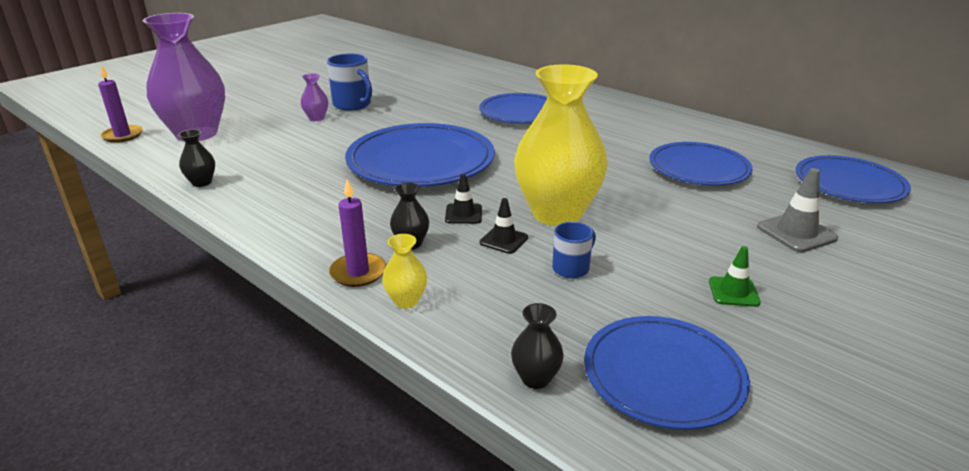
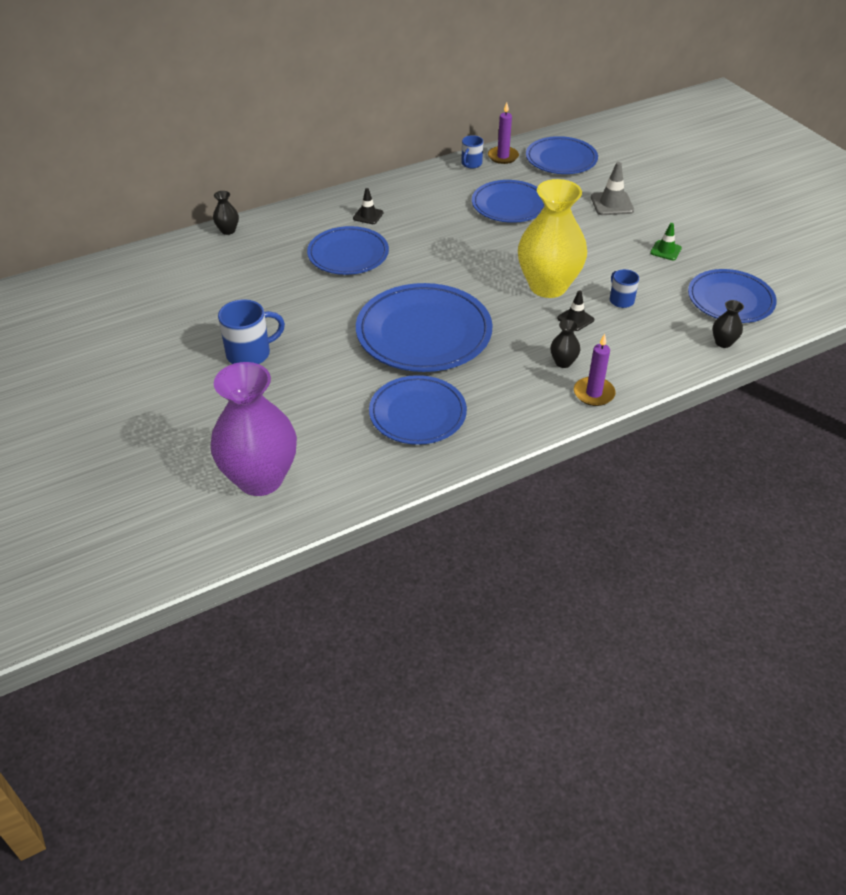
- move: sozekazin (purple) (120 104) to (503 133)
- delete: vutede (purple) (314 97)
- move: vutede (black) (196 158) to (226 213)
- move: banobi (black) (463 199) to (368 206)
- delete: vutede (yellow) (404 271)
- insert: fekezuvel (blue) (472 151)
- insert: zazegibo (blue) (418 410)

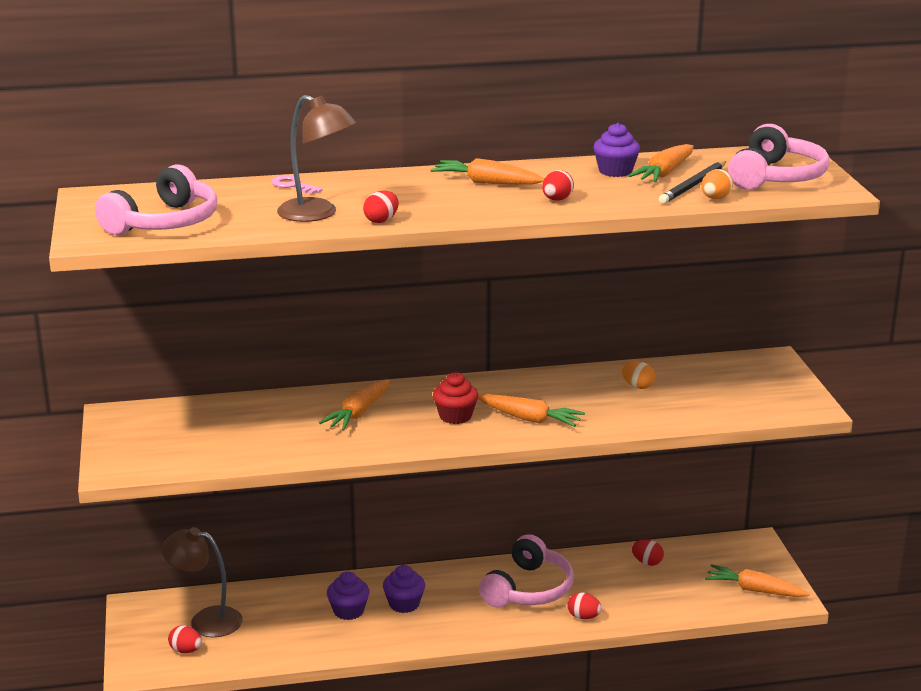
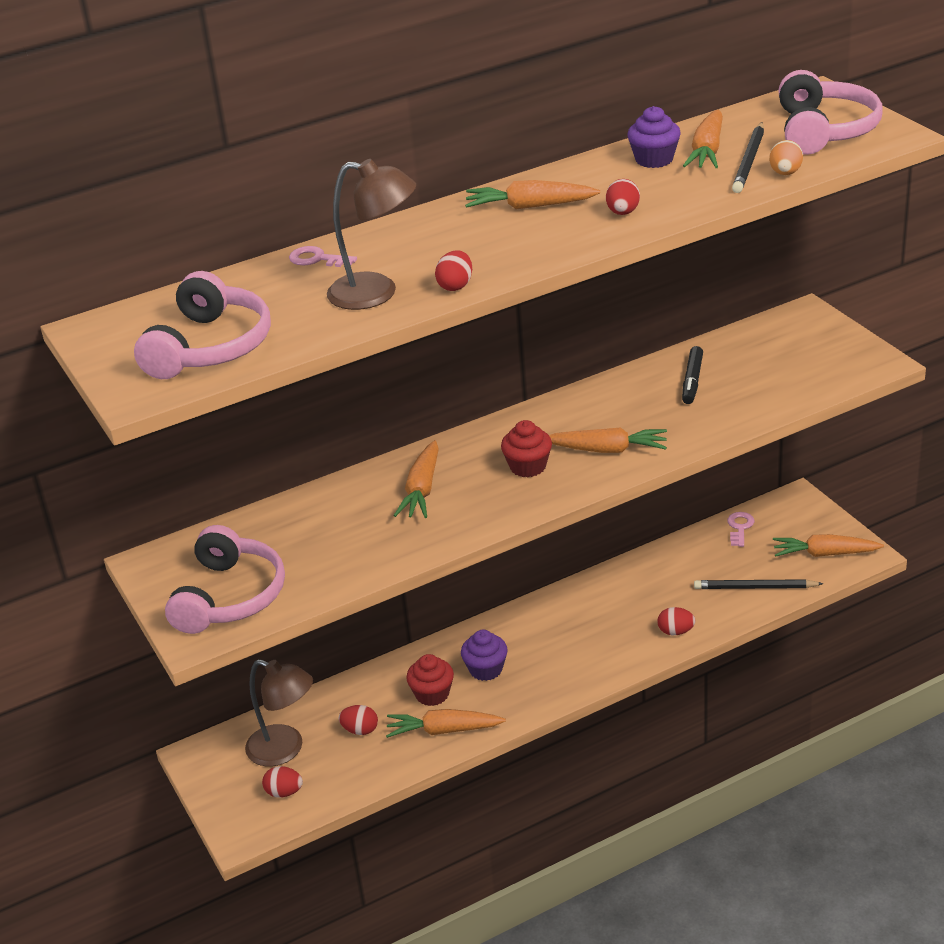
- replace: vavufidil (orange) (638 375) to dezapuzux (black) (692 375)
- rotate: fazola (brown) (202 582) = (279 712) 150 degrees counterclockwise
- move: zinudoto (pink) (526 571) to (225 579)
- move: vavufidil (red) (647 552) to (358 720)
- recolor: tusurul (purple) (348 595) to tusurul (red) (430 680)
- insert: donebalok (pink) (740 529)
- insert: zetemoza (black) (759 584)
- insert: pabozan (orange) (446 723)

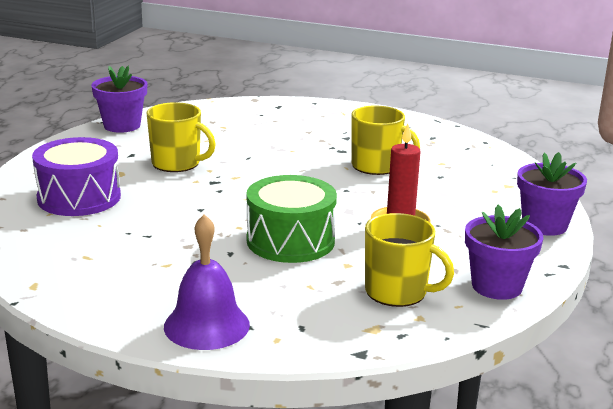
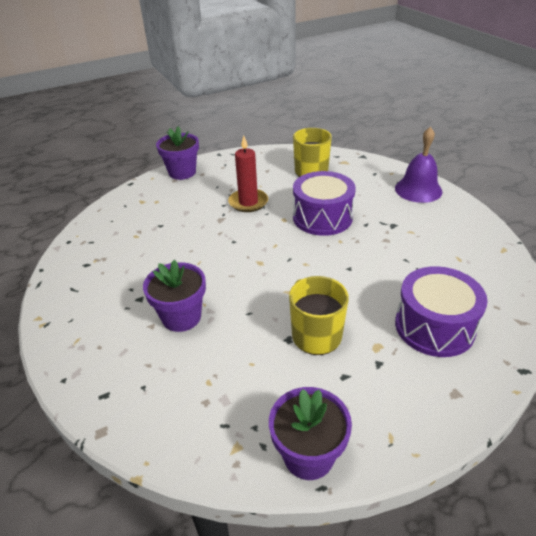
- delete: fekezuvel (yellow) (385 140)
- recolor: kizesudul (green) (291 219) to kizesudul (purple) (324 203)
- move: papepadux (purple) (504 252) to (174 296)

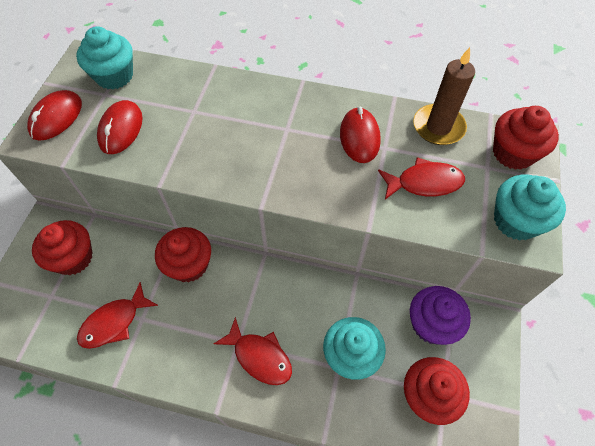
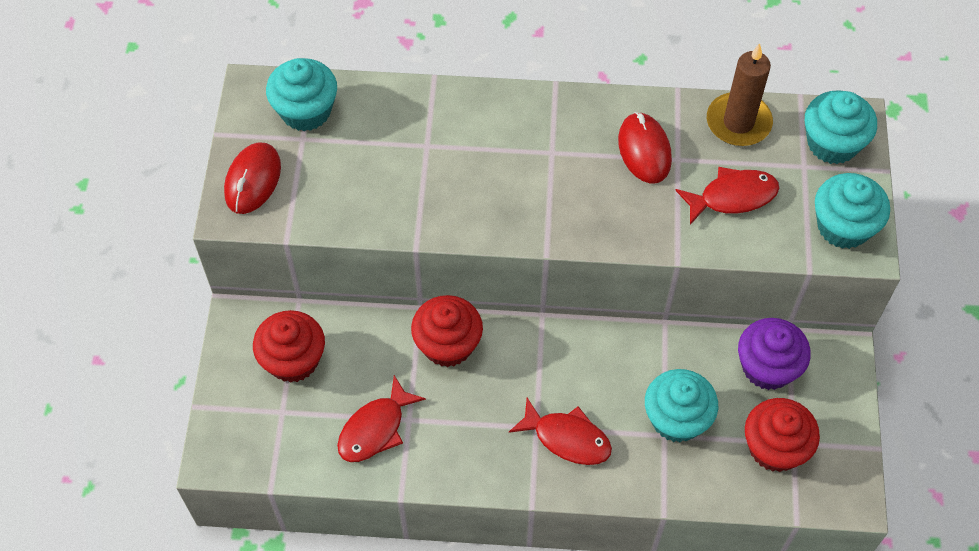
- delete: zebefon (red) (120 127)
- recolor: tusurul (red) (526 138) to tusurul (turquoise) (841 127)

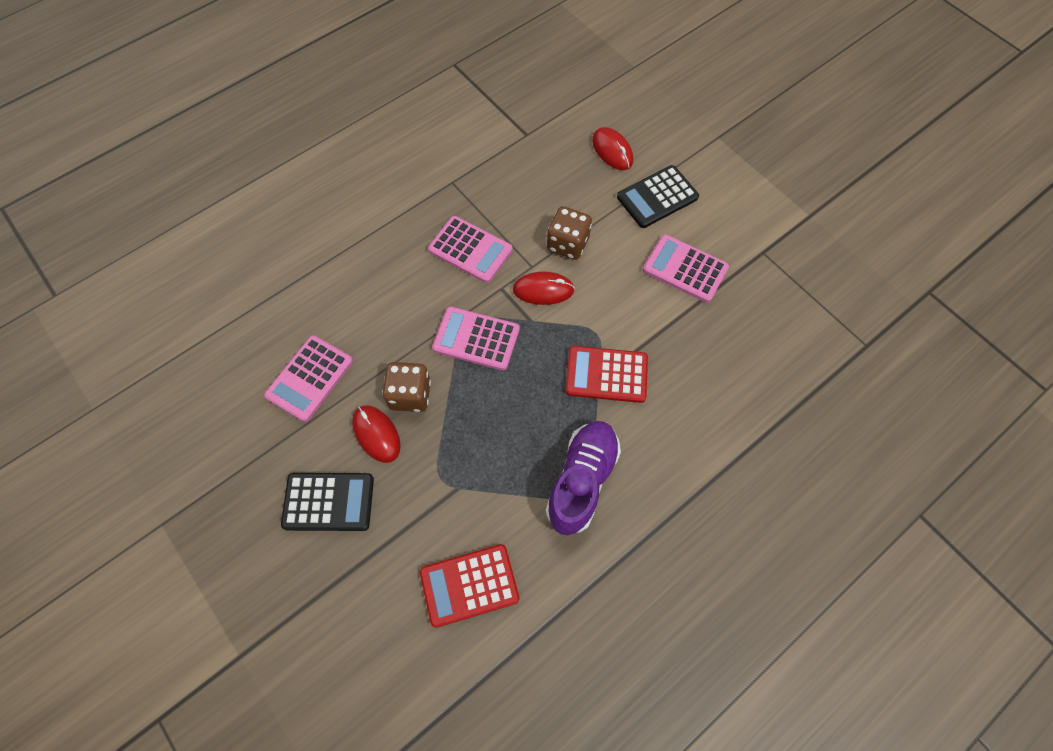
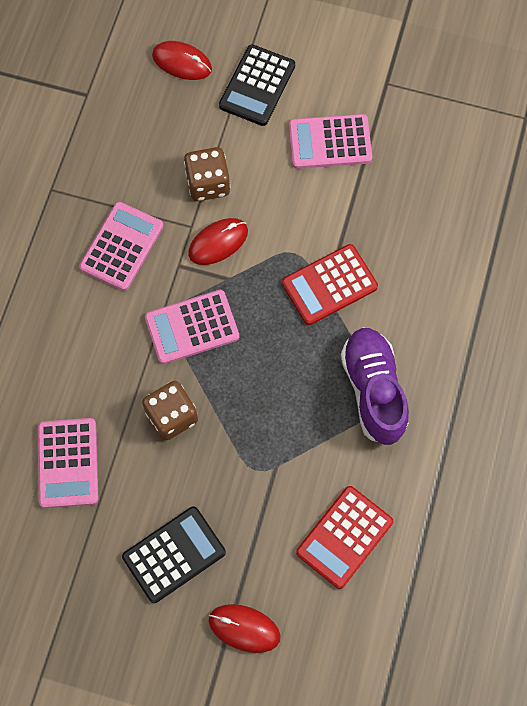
- rotate: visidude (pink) (470 249) = (121 246) 60 degrees counterclockwise
- move: zebefon (red) (376 434) to (245 628)

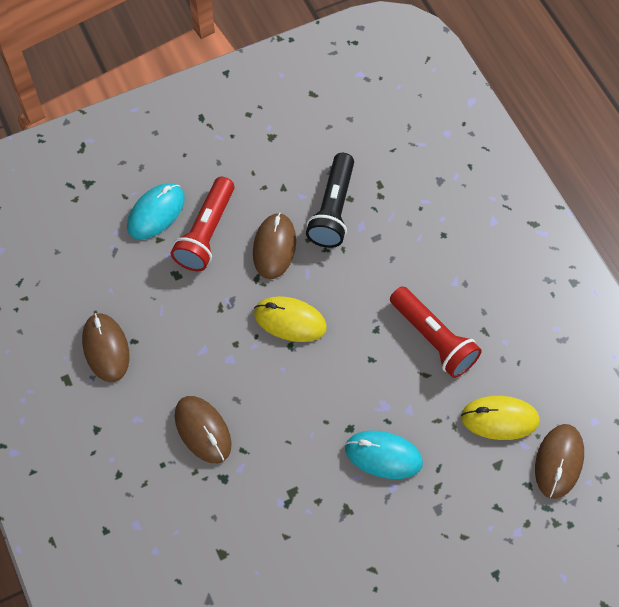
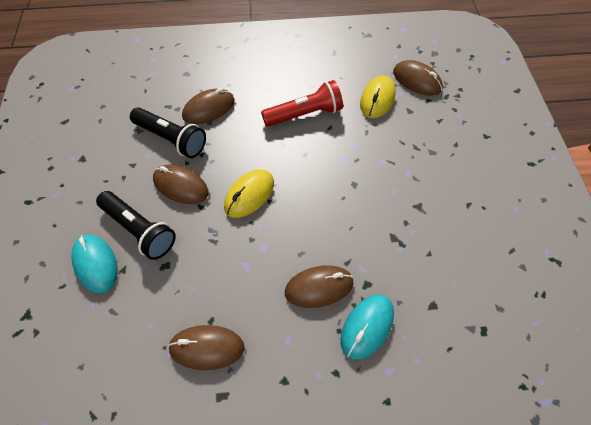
- recolor: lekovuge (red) (202 224) to lekovuge (black) (136 225)
- move: zebefon (turquoise) (384 454) to (367 327)
- insert: zebefon (brown) (208 106)

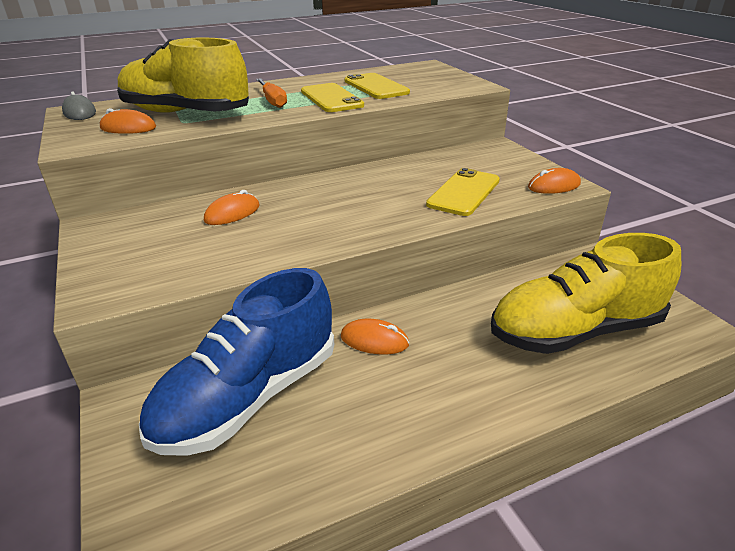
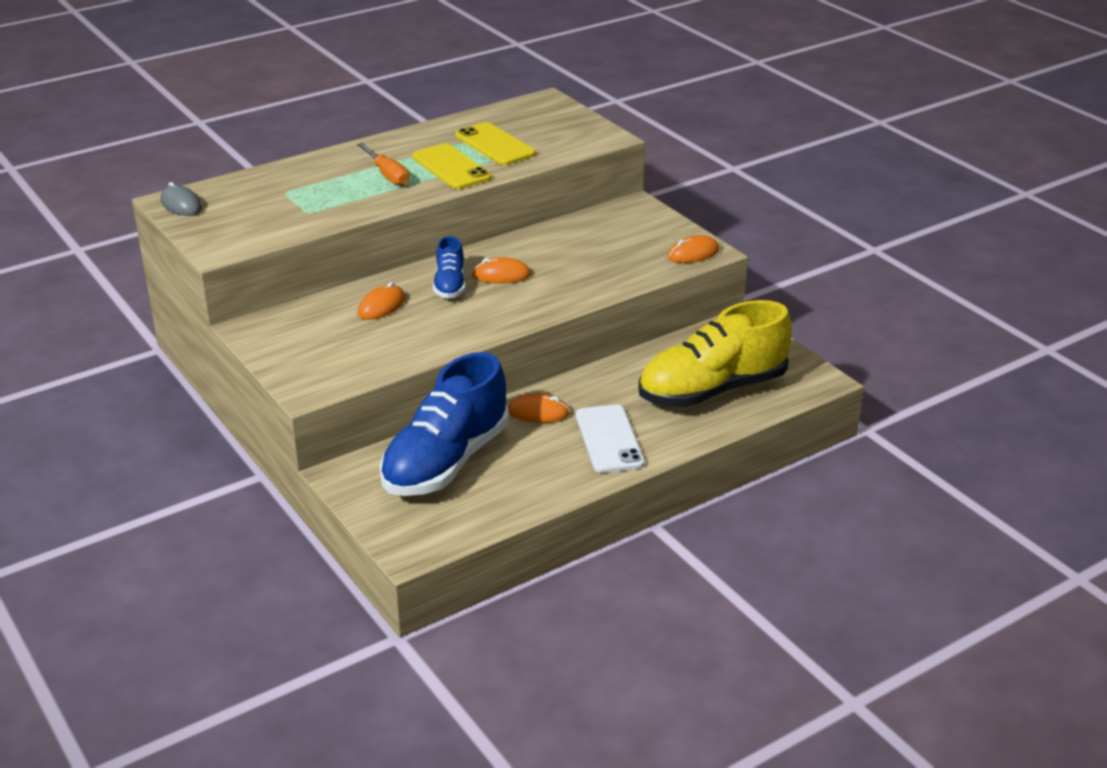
- delete: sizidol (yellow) (183 75)
- move: zebefon (orange) (128 121) to (501 270)
- delete: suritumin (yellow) (463 192)
- insert: sizidol (blue) (449 267)
- insert: suritumin (white) (610 438)

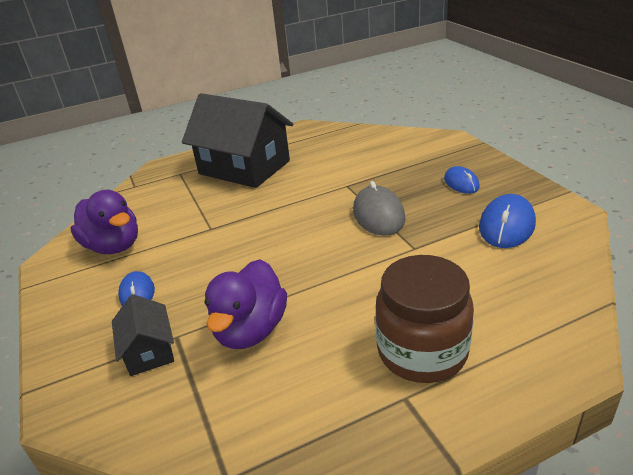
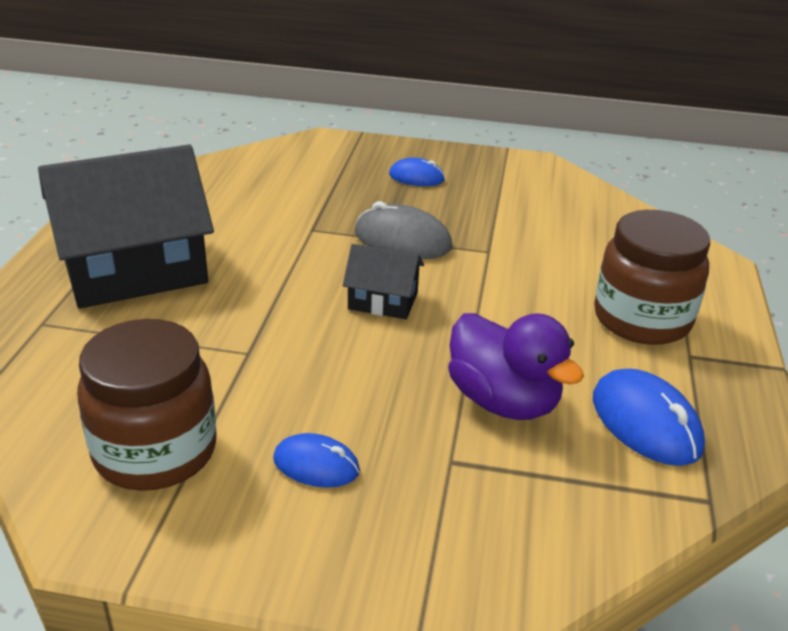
- replace: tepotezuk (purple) (104 222) to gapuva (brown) (147 405)
- move: zebefon (blue) (507 221) to (649 417)
- move: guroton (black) (143 335) to (383 281)

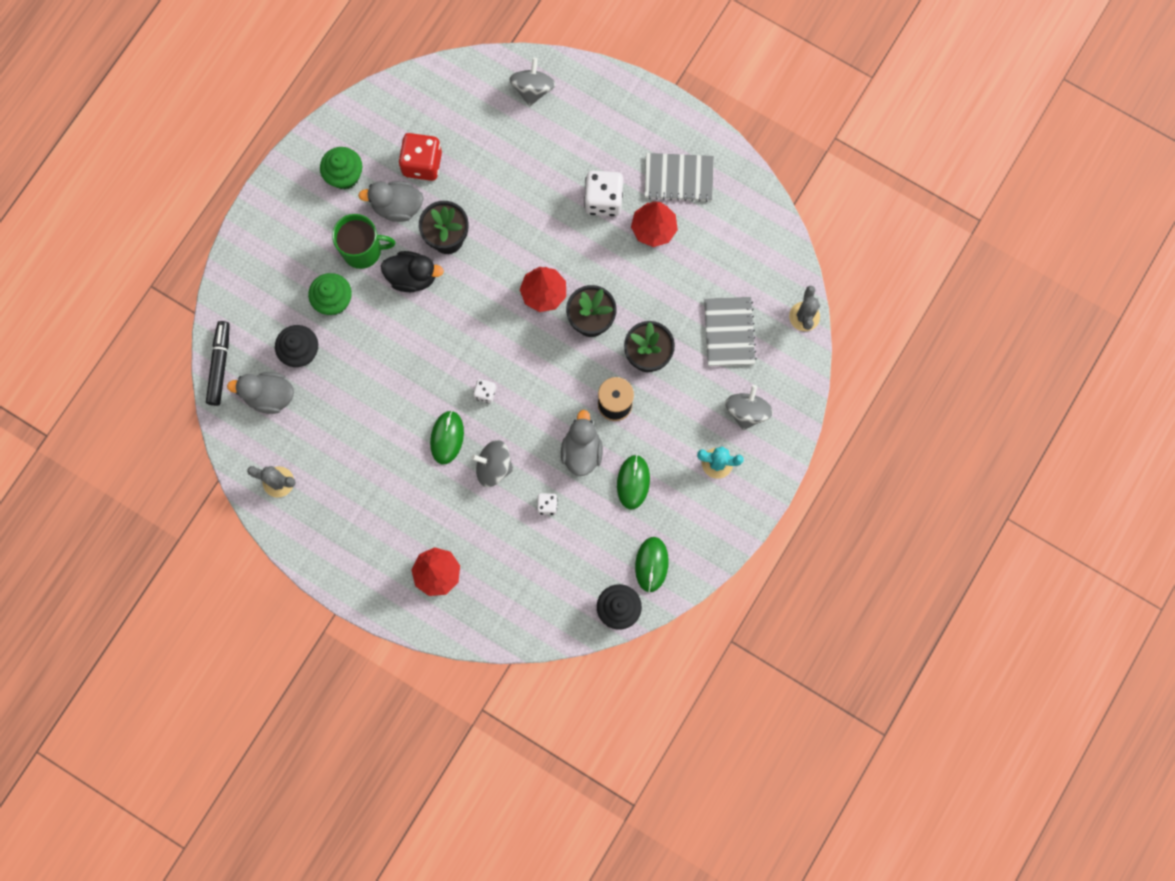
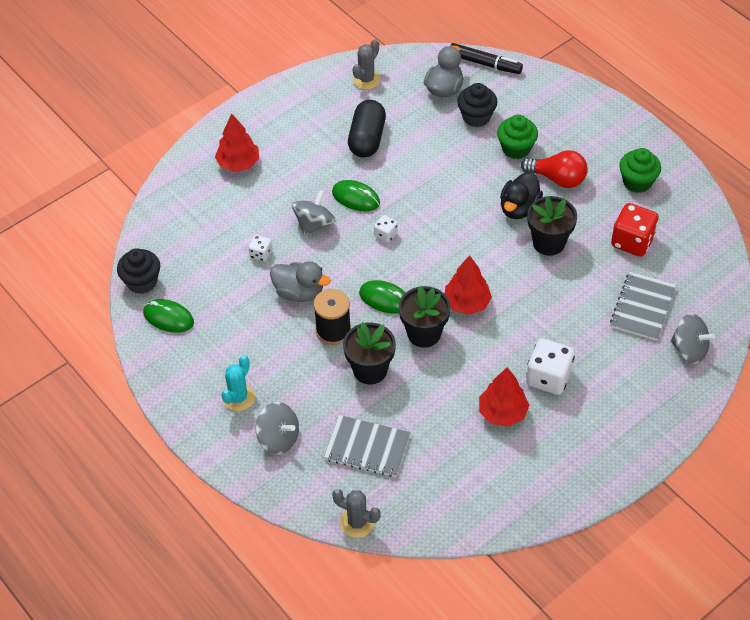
- move: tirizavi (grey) (679 177) to (643 306)
- delete: tepotezuk (grey) (390 201)
- replace: fekezuvel (green) (363 241) to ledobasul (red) (554 169)
- move: zebefon (green) (633 482) to (382 297)
- insert: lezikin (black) (367 129)

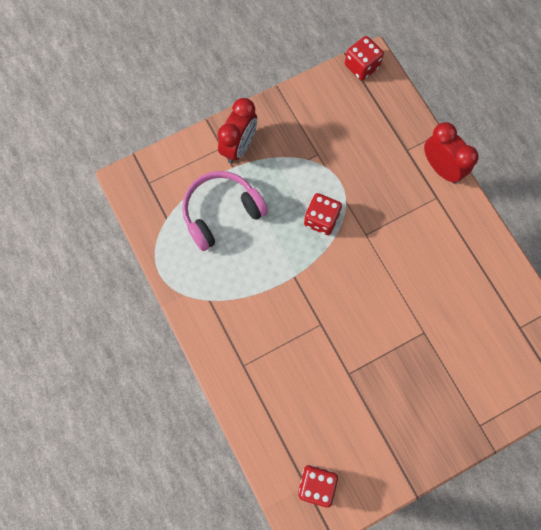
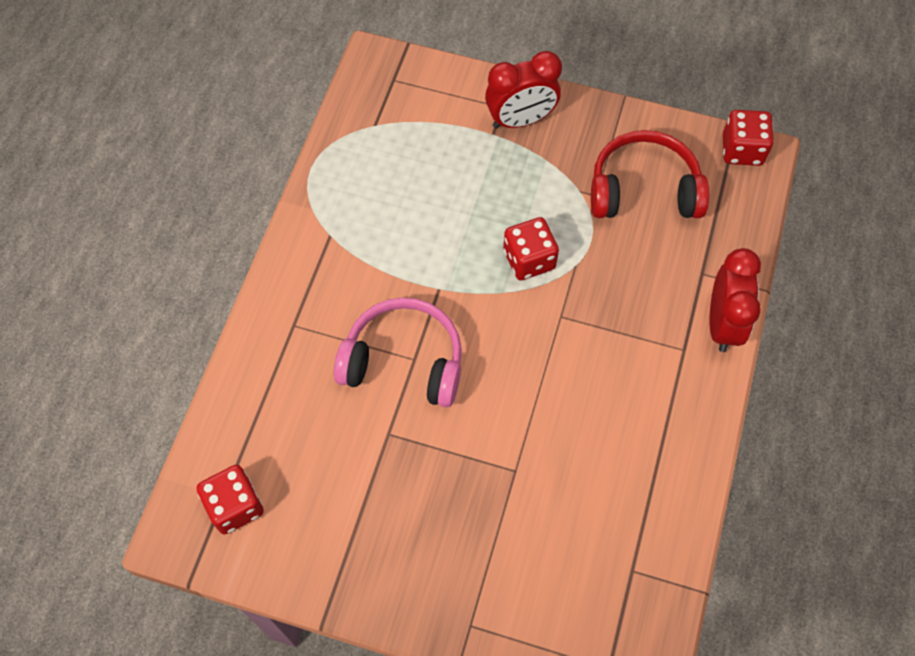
- move: zinudoto (pink) (225 211) to (398 352)
- insert: zinudoto (red) (650 174)

